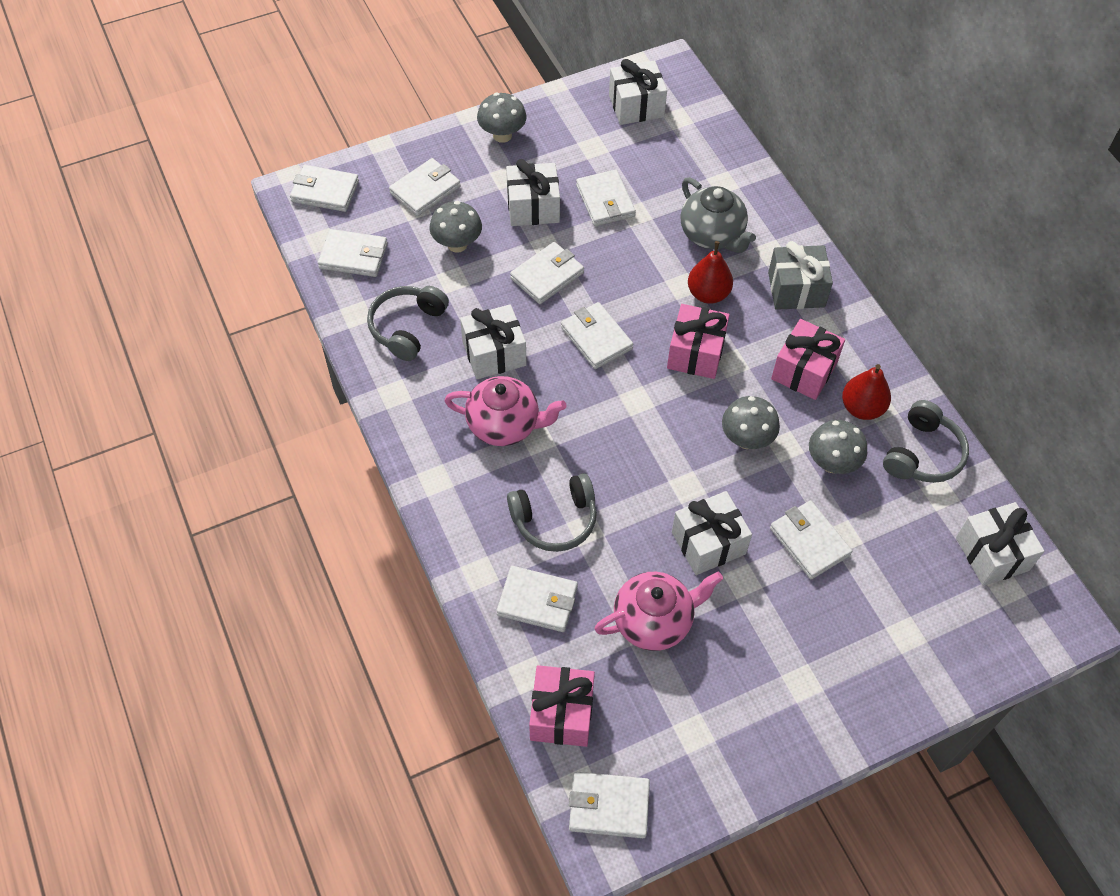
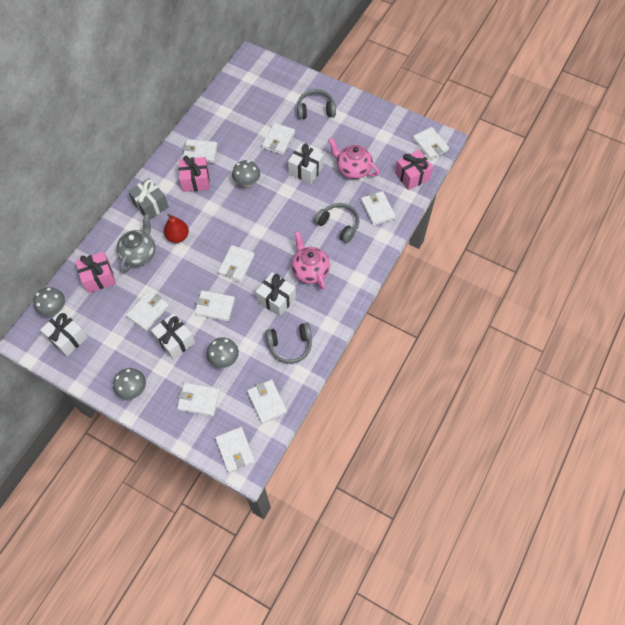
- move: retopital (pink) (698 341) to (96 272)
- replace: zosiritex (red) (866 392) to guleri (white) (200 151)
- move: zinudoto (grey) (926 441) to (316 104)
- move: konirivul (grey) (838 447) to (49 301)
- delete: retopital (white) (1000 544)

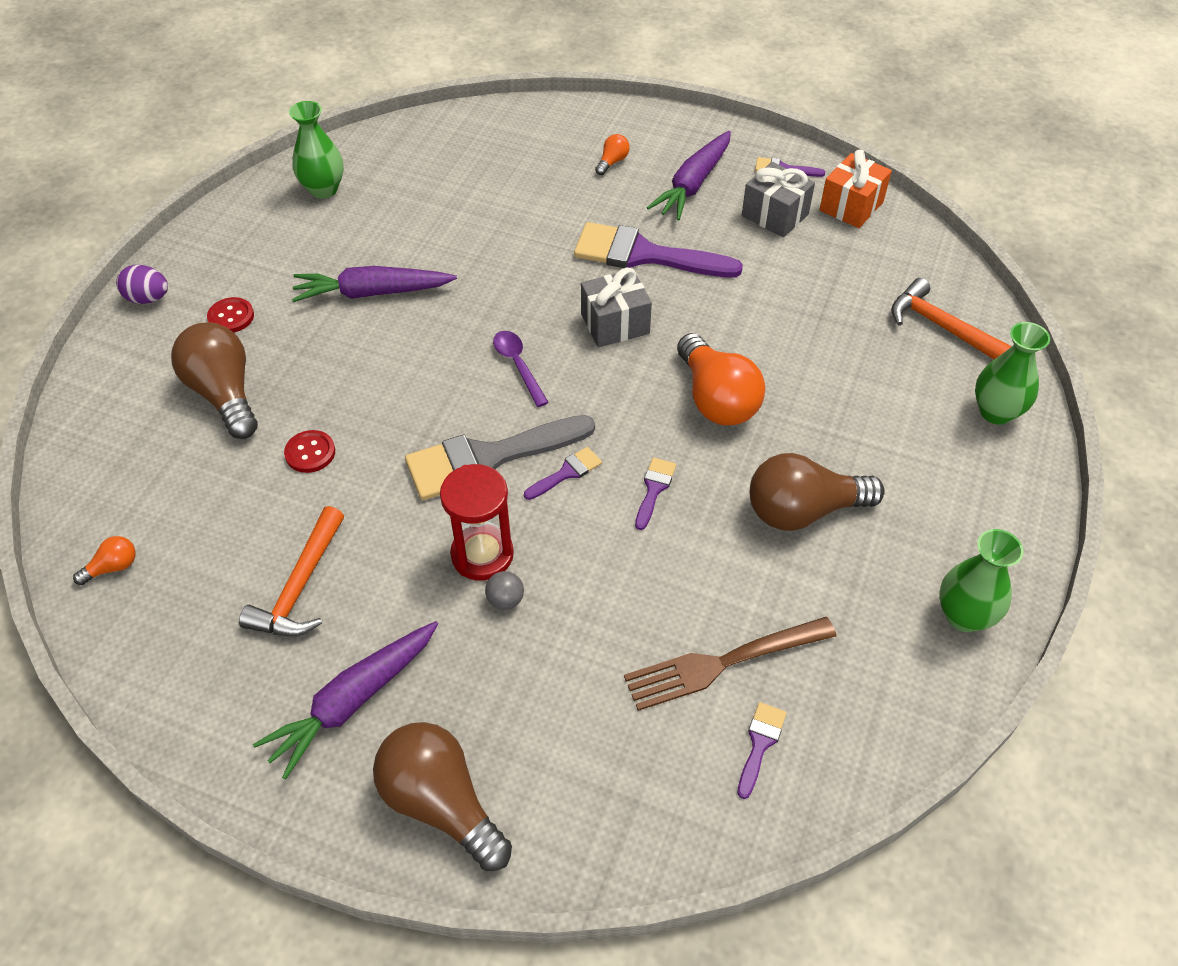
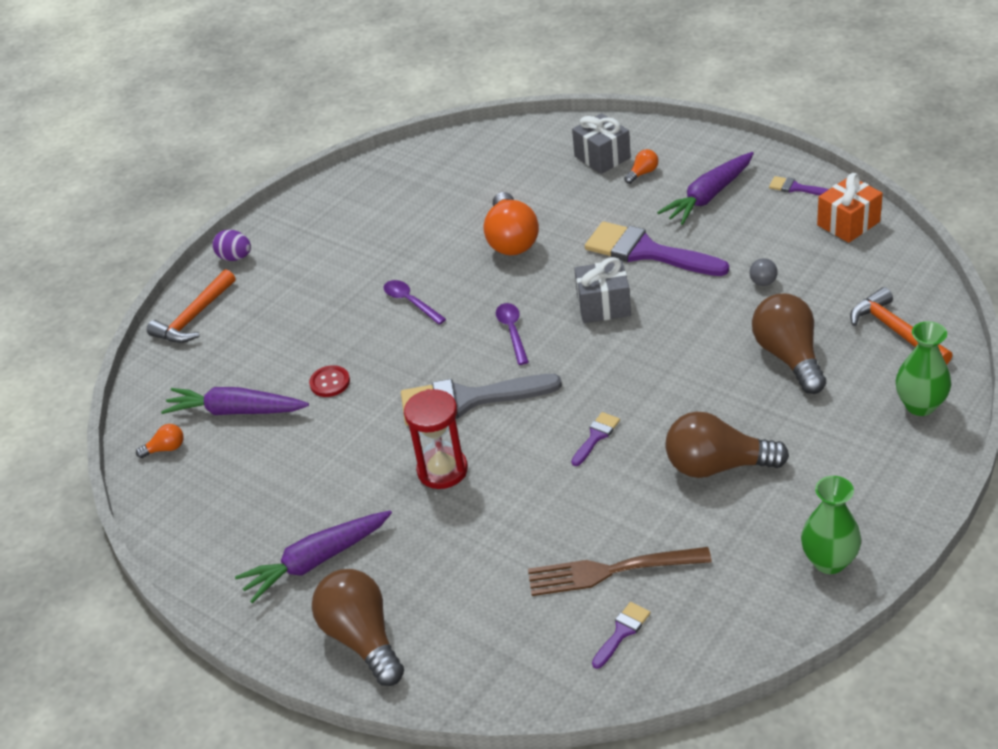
- delete: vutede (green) (316 150)
- move: retopital (grey) (778 199) to (601 143)
- move: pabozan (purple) (374 284) to (235 401)
- delete: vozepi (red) (230 315)
- move: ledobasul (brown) (214 381) to (789 344)
- move: ledobasul (orange) (721 379) to (511 223)
- delete: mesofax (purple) (563 473)
- move: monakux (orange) (291 571) to (191 306)
- move: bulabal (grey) (504 590) to (763 272)
- insert: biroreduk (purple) (415 302)

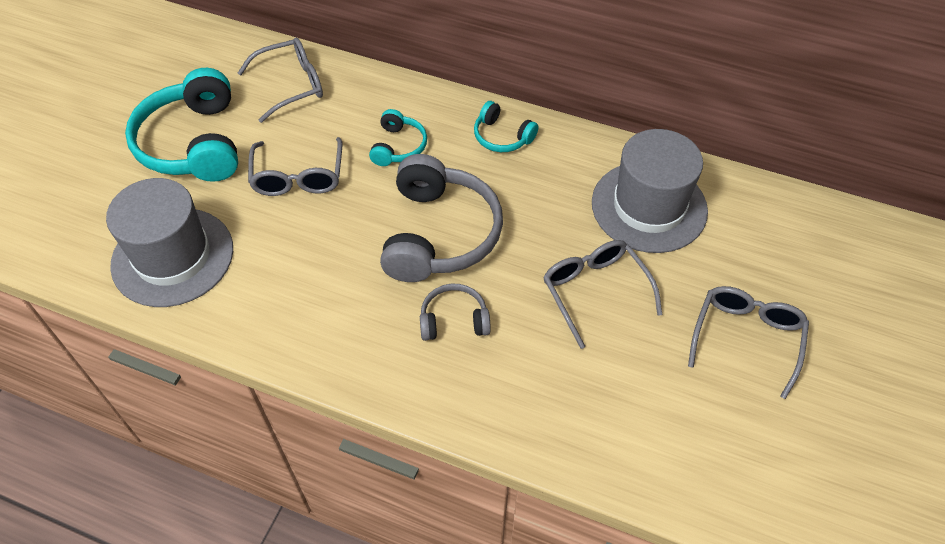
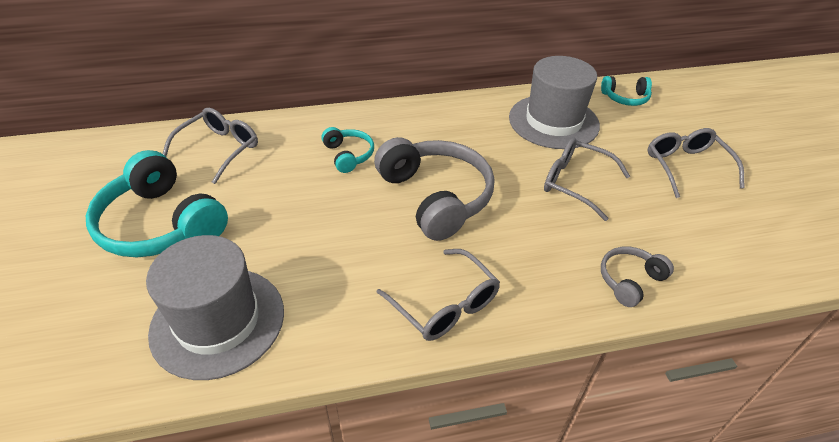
- move: zinudoto (turquoise) (506 126) to (626 91)
- move: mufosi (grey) (295 166) to (438 295)
- move: zinudoto (grey) (455 312) to (637 276)

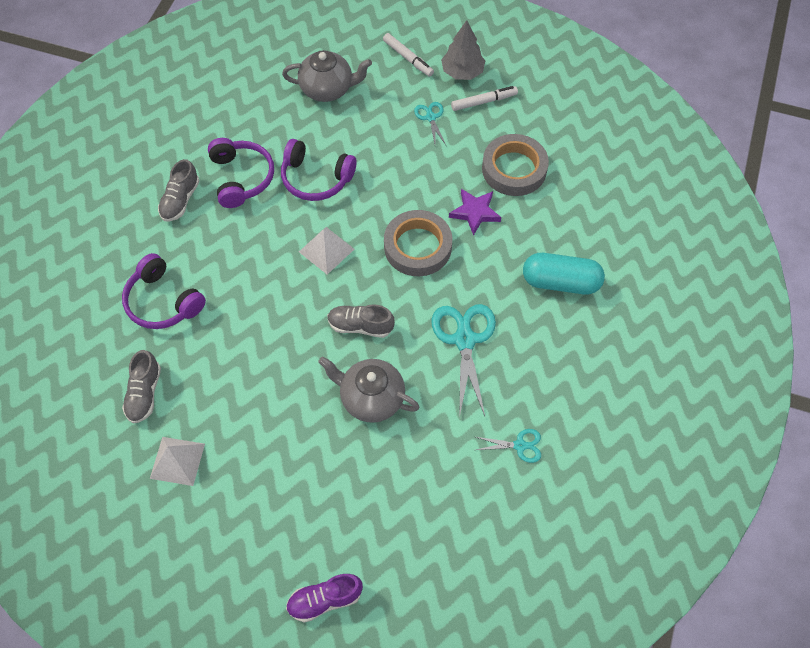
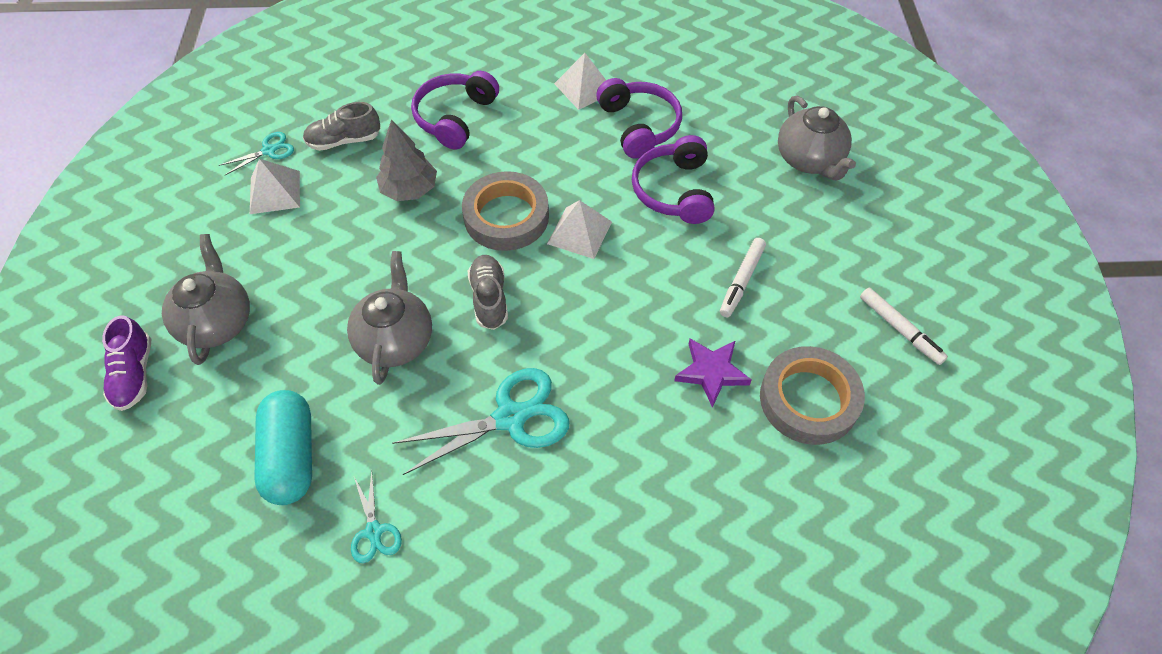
- move: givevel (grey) (463 50) to (406 160)
- move: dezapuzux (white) (408 55) to (743 277)
- move: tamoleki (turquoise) (430 123) to (256 153)
- rotate: zinudoto (purple) (241 173) = (639 118) 75 degrees counterclockwise
- replace: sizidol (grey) (179 190) to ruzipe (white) (580 81)
- move: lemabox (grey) (418 243) to (505 211)
- move: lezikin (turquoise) (564 274) to (283 447)
- rotate: sizidol (purple) (324 598) = (126 363) 150 degrees counterclockwise
- insert: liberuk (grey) (206 299)

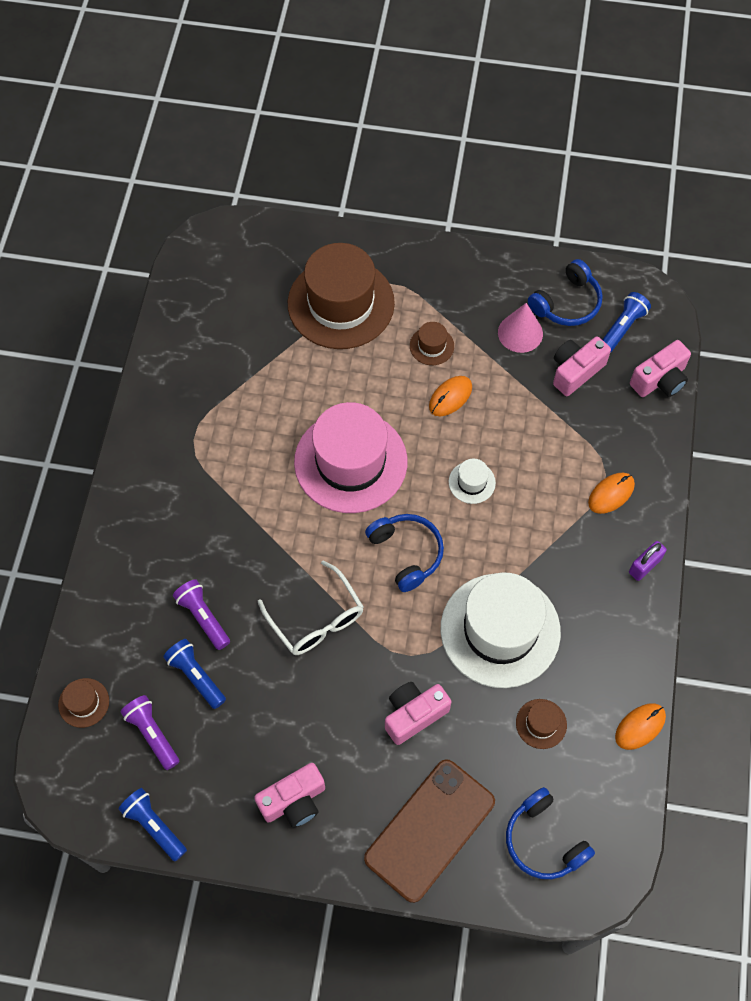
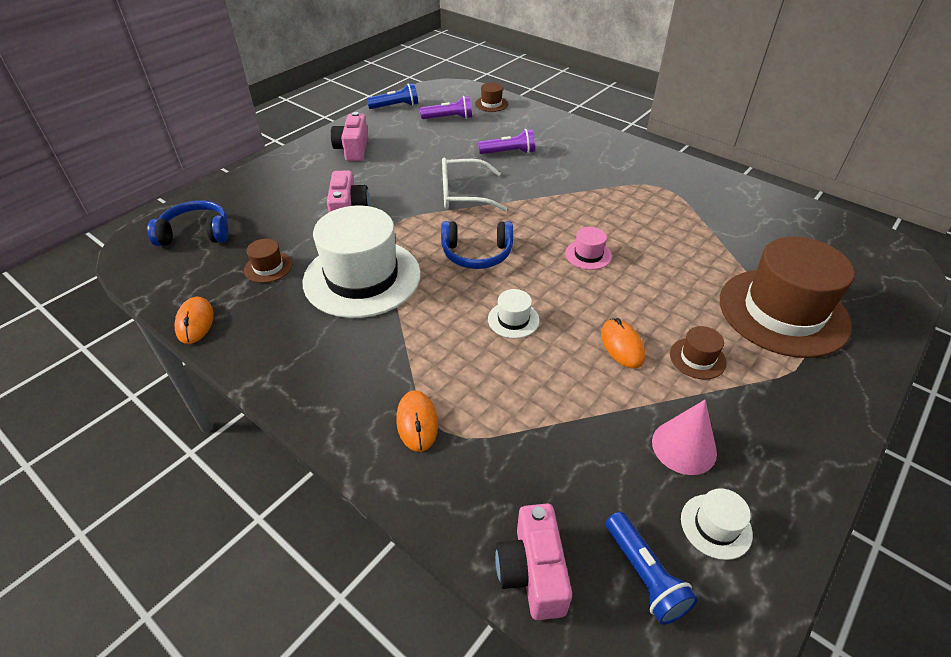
- replace: zinudoto (blue) (565 292) to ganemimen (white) (717 524)
- delete: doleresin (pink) (582 366)
- resize: ganemimen (pink) (350 457) = (588 248) x0.41
- delete: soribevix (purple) (648 561)
- delete: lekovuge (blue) (194 674)
- delete: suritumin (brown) (429 831)

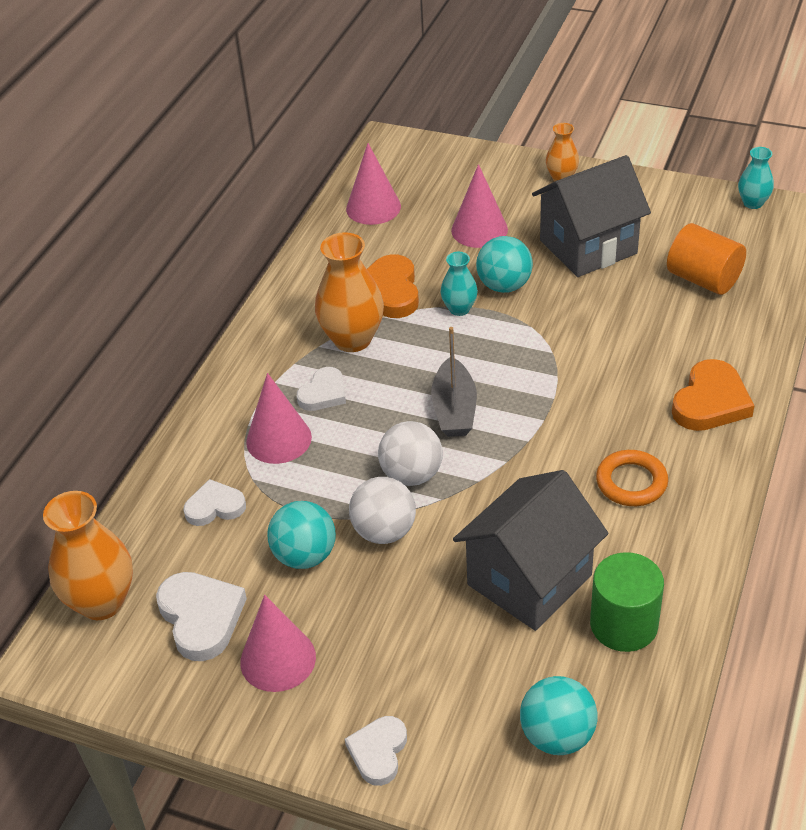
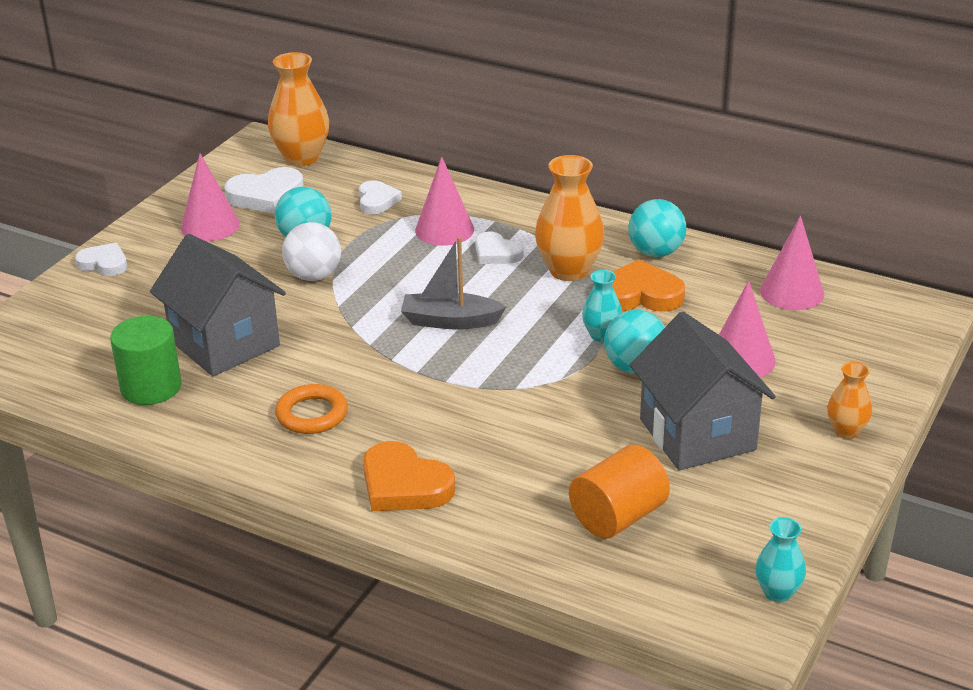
- delete: bulabal (white) (410 453)
- move: bulabal (turquoise) (558 715) to (657 228)

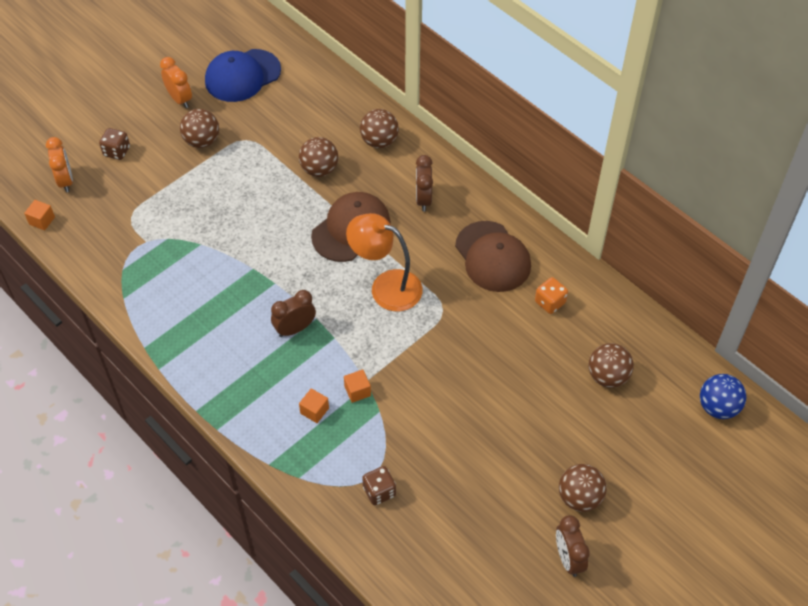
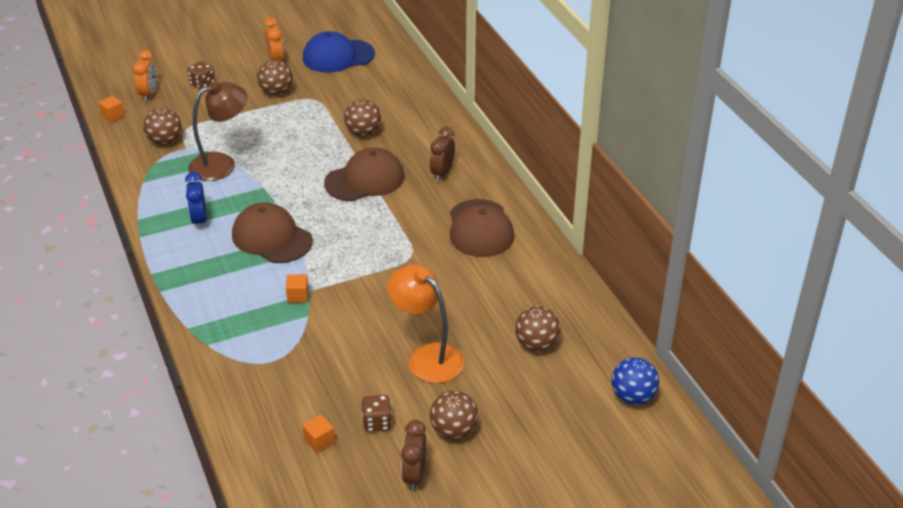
- move: bulabal (brown) (379 128) to (162 126)
- move: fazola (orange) (384 262) to (425 324)
- delete: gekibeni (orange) (551 295)
- replace: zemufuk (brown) (293 313) to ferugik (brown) (272 233)
- move: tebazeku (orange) (314 405) to (318 433)
- move: gekibeni (brown) (379 485) to (377 413)
- insert: fazola (brown) (217 131)
- insert: zemufuk (blue) (196 201)

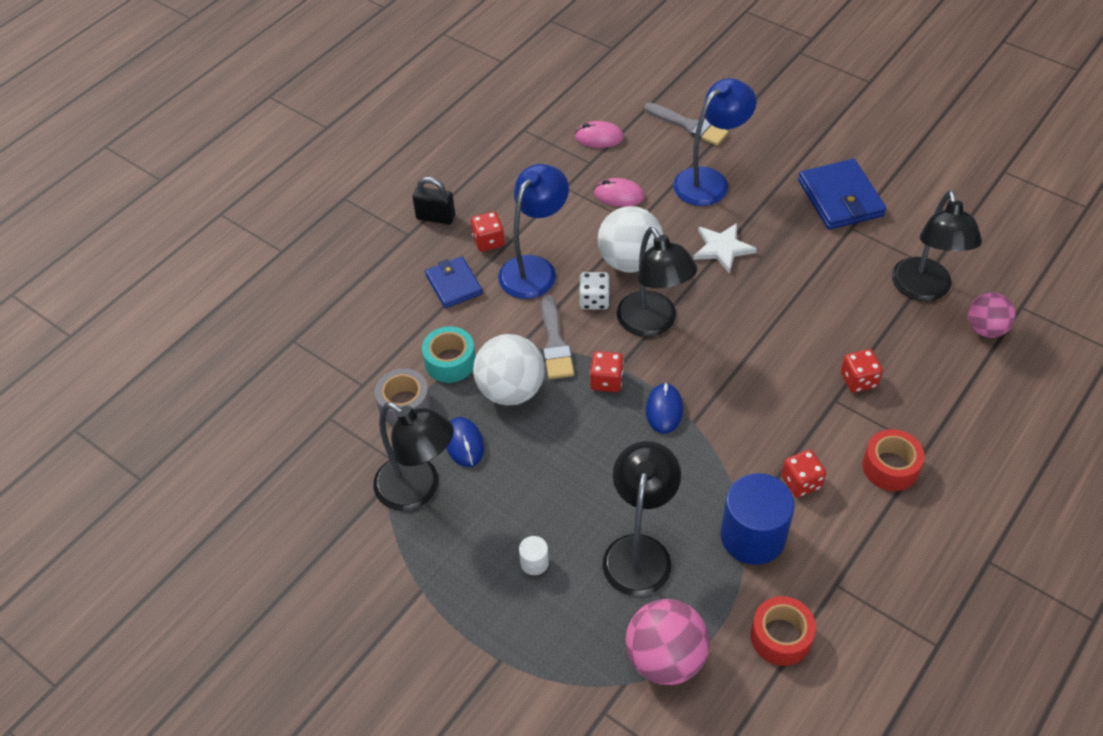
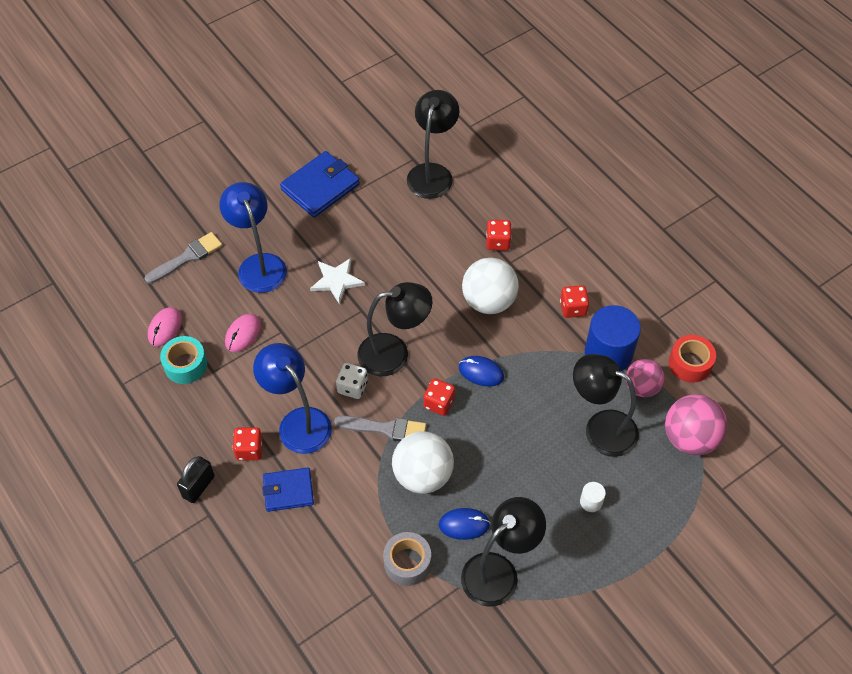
- rotate: guleri (blue) (842 194) = (320 184) 45 degrees counterclockwise
- rotate: fazola (black) (937 246) = (433 144) 90 degrees counterclockwise
- move: bulabal (white) (630 239) to (490 286)
- move: bulabal (pink) (991 315) to (645 378)
- move: lemabox (turquoise) (448 354) to (183 360)
- delete: lemabox (red) (893 460)

